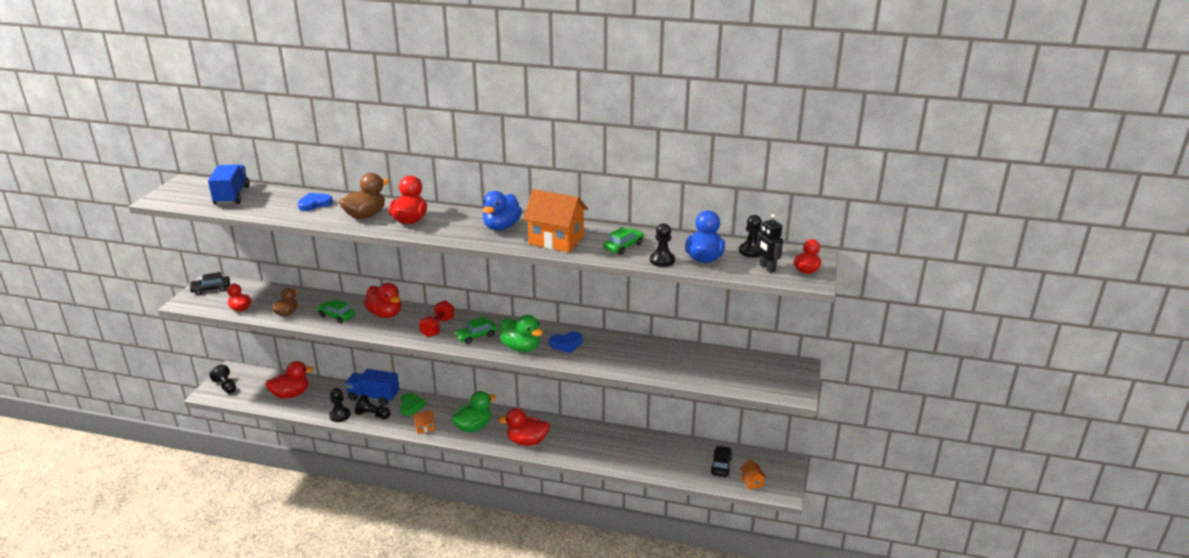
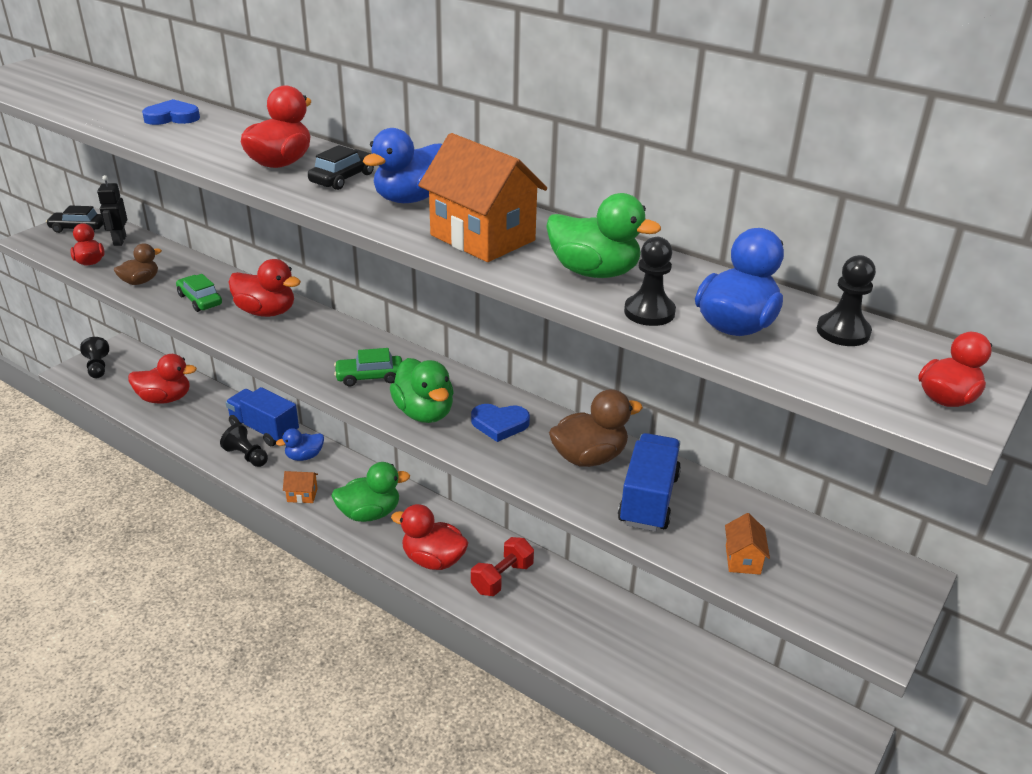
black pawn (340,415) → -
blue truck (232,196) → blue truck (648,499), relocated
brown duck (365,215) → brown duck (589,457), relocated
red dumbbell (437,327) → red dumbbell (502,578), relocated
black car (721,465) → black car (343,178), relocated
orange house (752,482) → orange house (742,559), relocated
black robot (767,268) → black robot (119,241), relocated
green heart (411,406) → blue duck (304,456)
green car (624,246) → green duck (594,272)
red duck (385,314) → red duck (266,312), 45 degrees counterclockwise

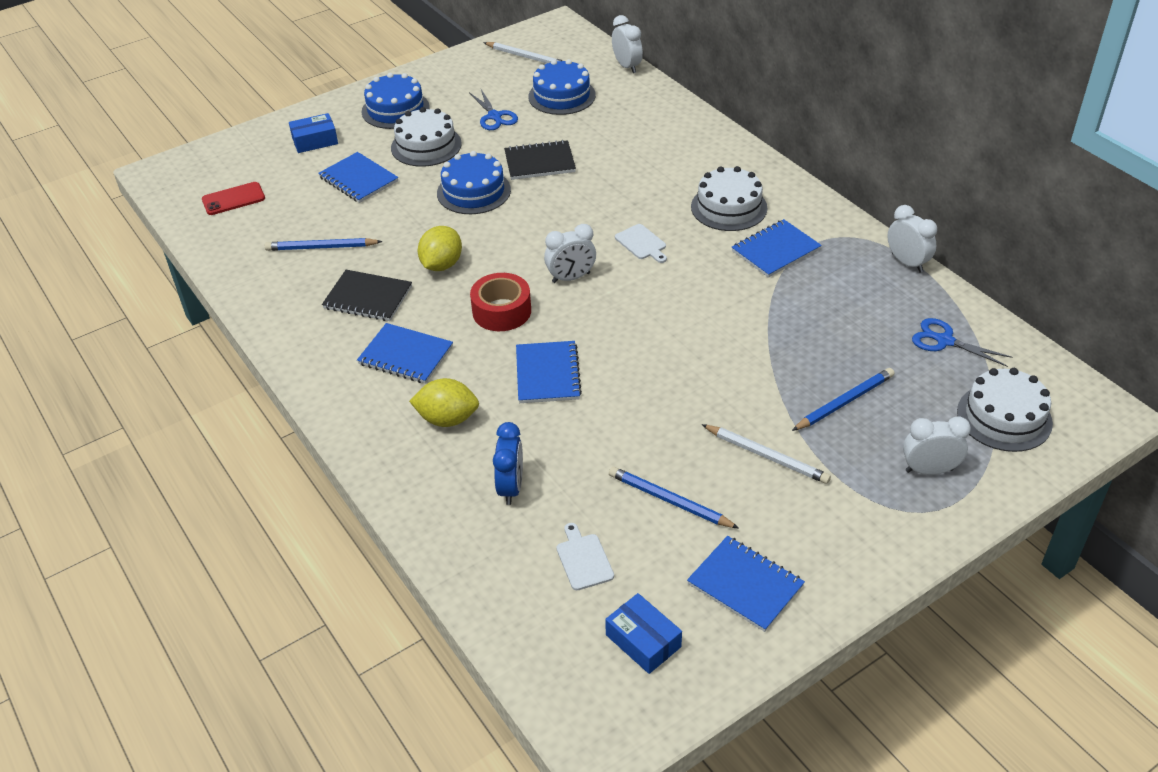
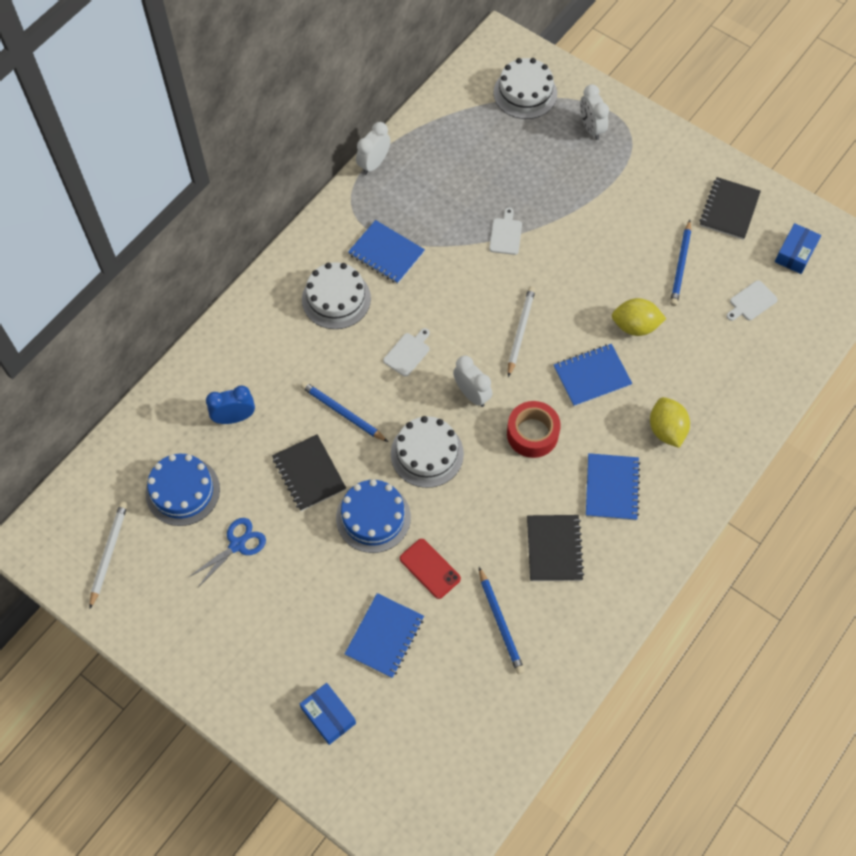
blue cake (395,109) → -
white clock (627,66) → -
blue scissors (944,341) → -
- → white cutting board (506,234)
red phone (233,199) → red phone (430,568), relocated
white cake (426,146) → white cake (427,453), relocated
yellow lemon (442,265) → yellow lemon (635,326), relocated
blue clock (511,487) → blue clock (234,417), relocated
white pencil (766,456) → white pencil (520,331), relocated
blue pencil (844,402) → blue pencil (342,412), relocated
blue notebook (745,585) → black notebook (729,210)

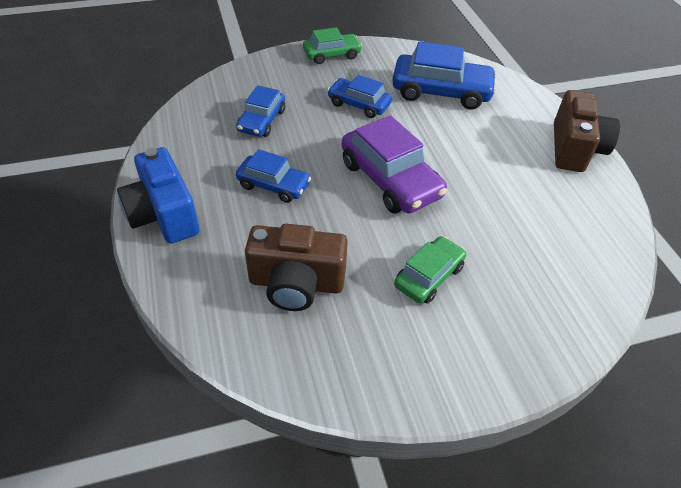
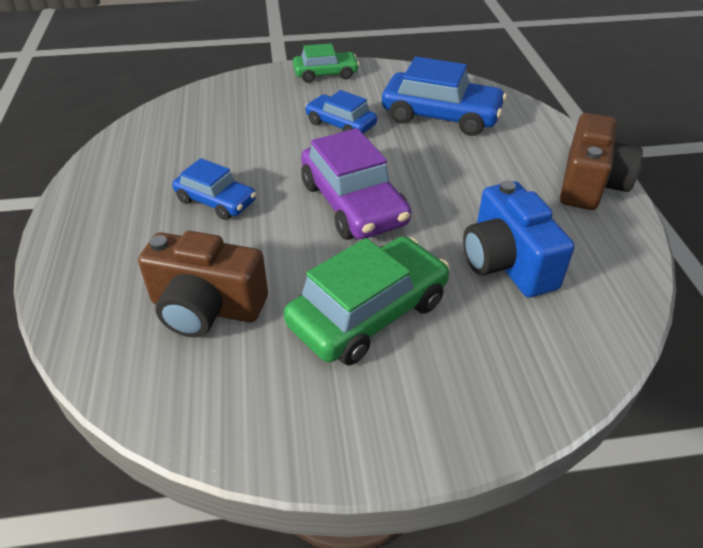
blue car (262,121) → -
blue camera (163,215) → blue camera (507,263), relocated
green car (428,276) → green car (368,313), x1.66

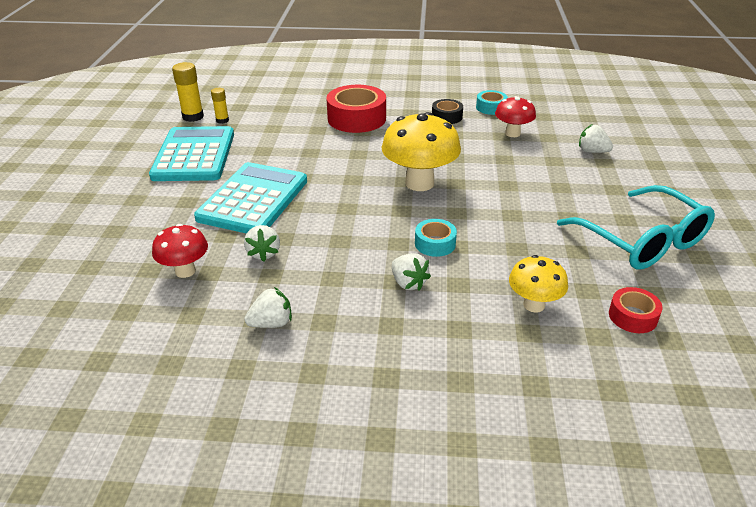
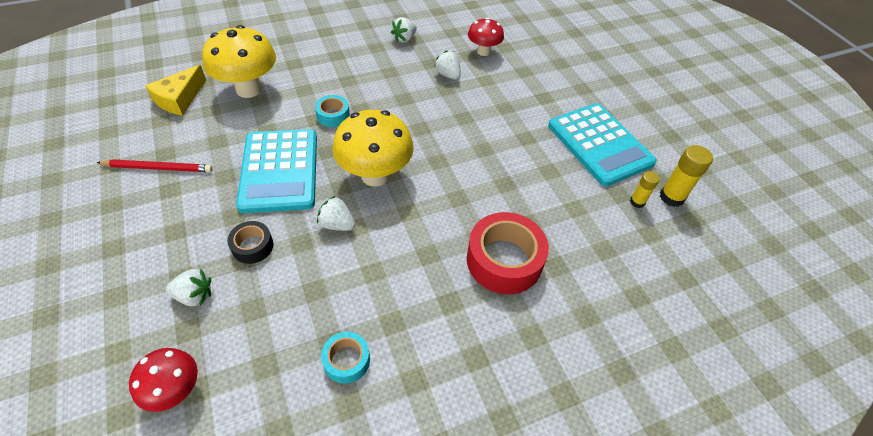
turquoise calculator (253,199) → turquoise calculator (280,171), relocated
white strawberry (408,283) → white strawberry (337,224), relocated
black tape (447,117) → black tape (252,246), relocated
red mushroom (512,133) → red mushroom (176,390), relocated
turquoise glasses (642,241) → red pencil (158,168)
red tape (632,316) → yellow cheese (179,99)
yellow mushroom (534,305) → yellow mushroom (249,89), x1.71

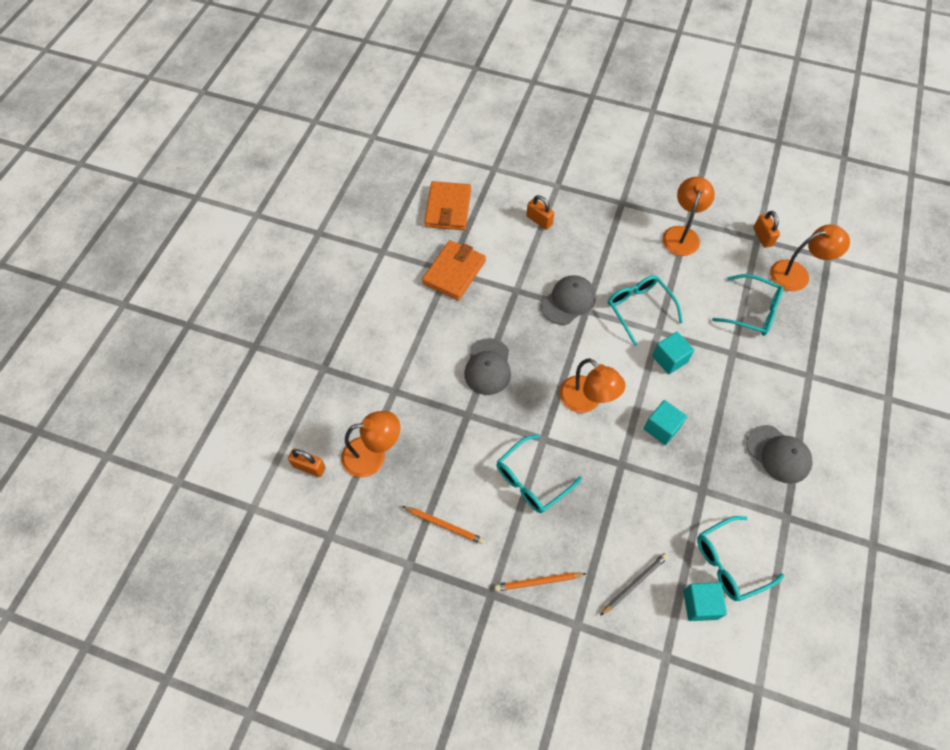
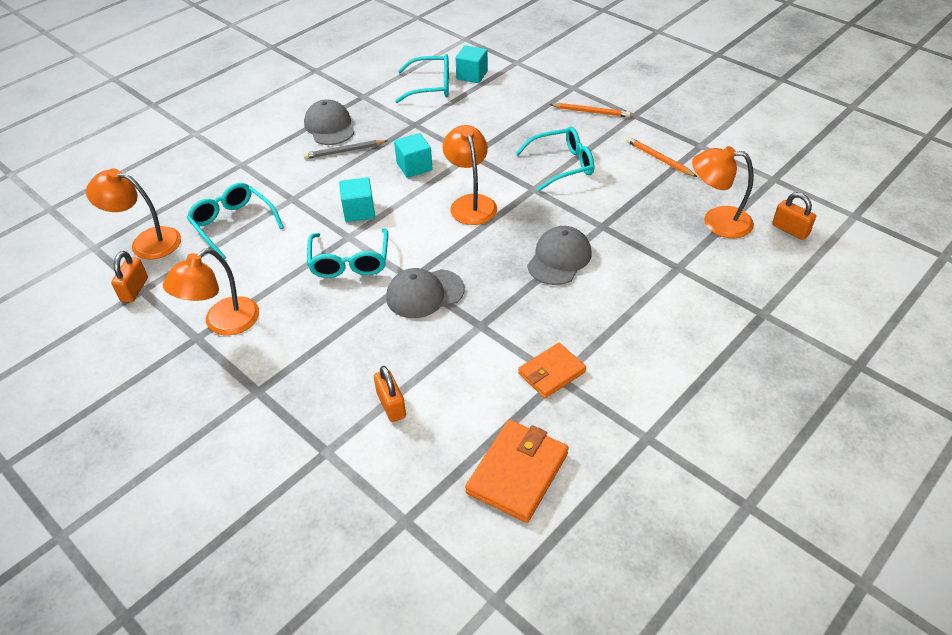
grey pencil (634,584) → grey pencil (344,151), relocated
orange wallet (454,272) → orange wallet (551,372), x0.66

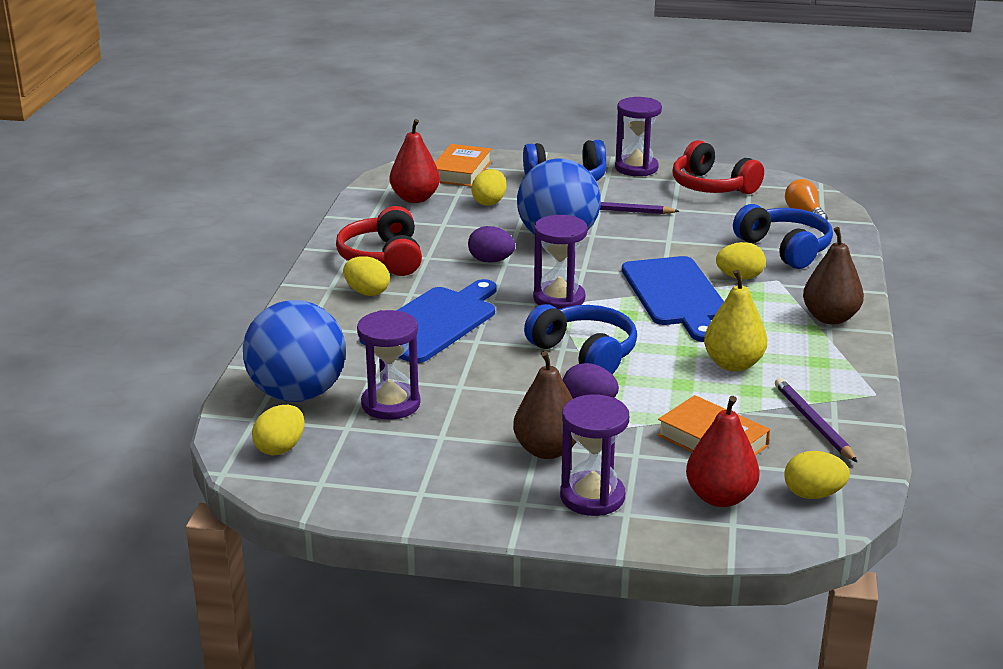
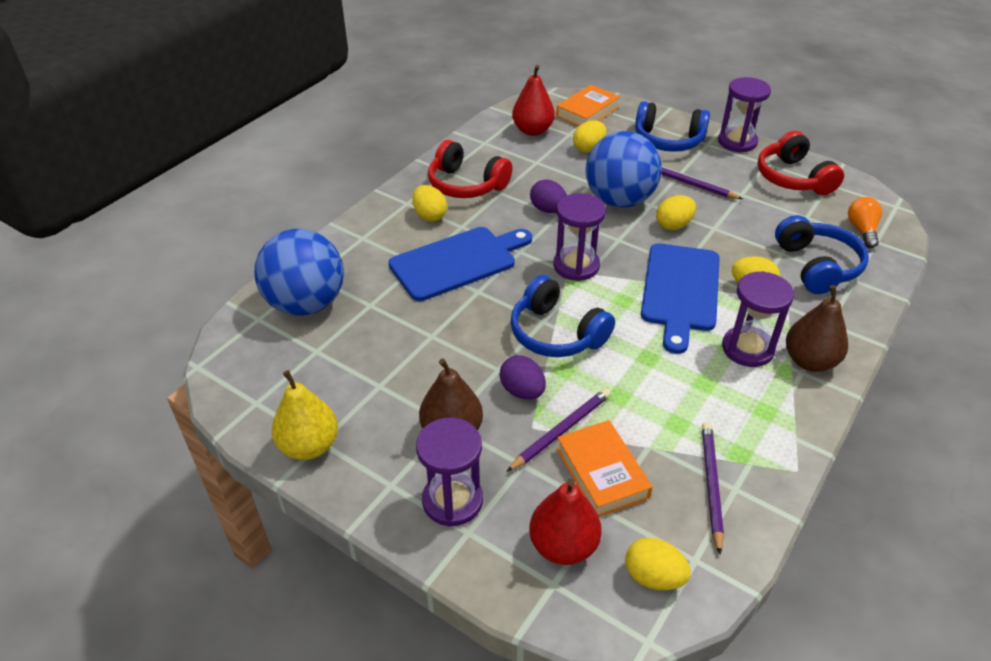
- → purple pencil (561,431)
yellow egg (280,448) → yellow egg (673,225), relocated
purple hourglass (391,404) → purple hourglass (747,348), relocated
yellow pear (733,364) → yellow pear (309,446), relocated
red headphones (383,258) → red headphones (466,184), 75 degrees counterclockwise
blue headphones (584,354) → blue headphones (556,333), 150 degrees clockwise

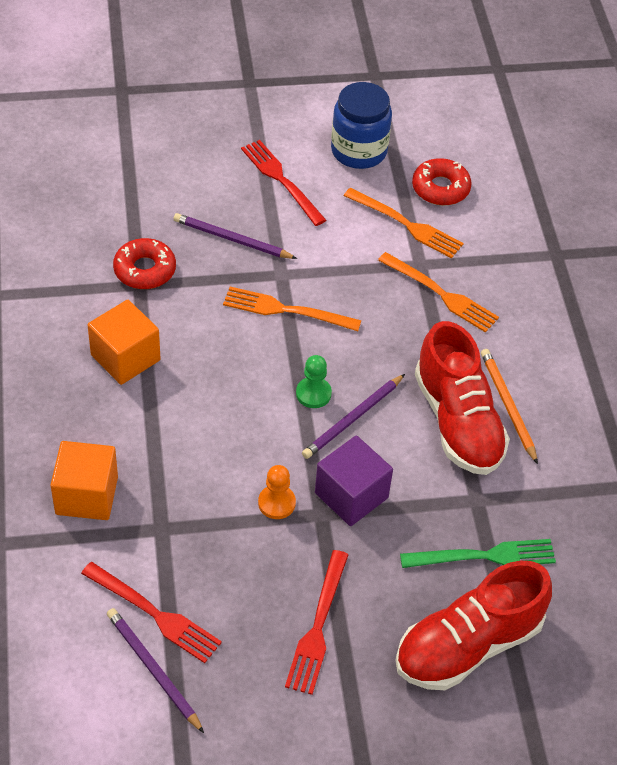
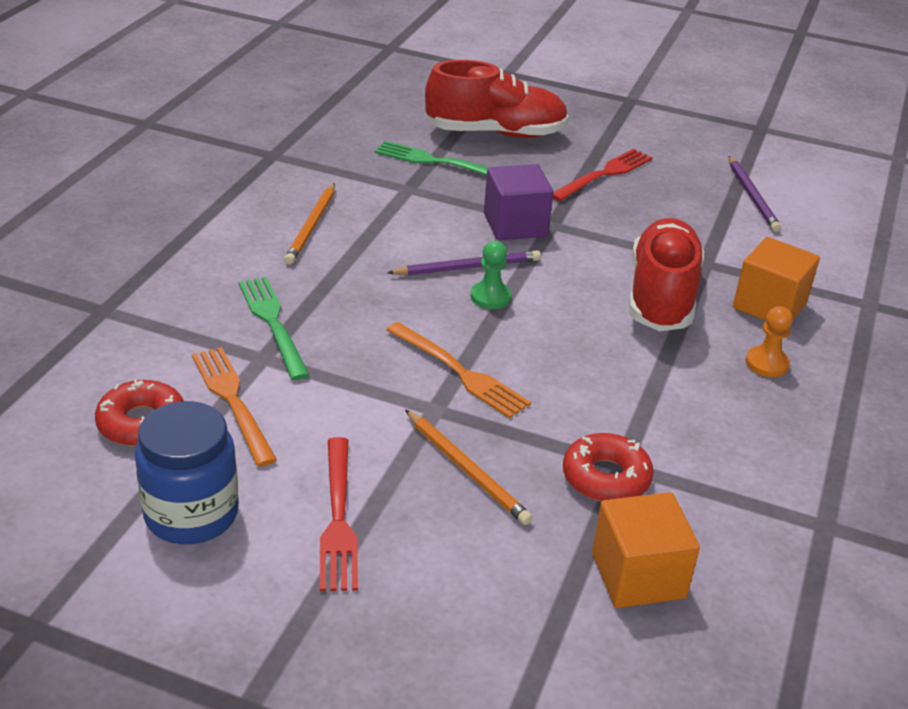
red fork (156,614) → -
orange cube (125,357) → orange cube (638,575), relocated
orange pawn (276,503) → orange pawn (766,363), relocated
red shoe (457,421) → red shoe (661,296), relocated
purple pencil (232,239) → orange pencil (466,469)
orange fork (442,294) → green fork (272,322)

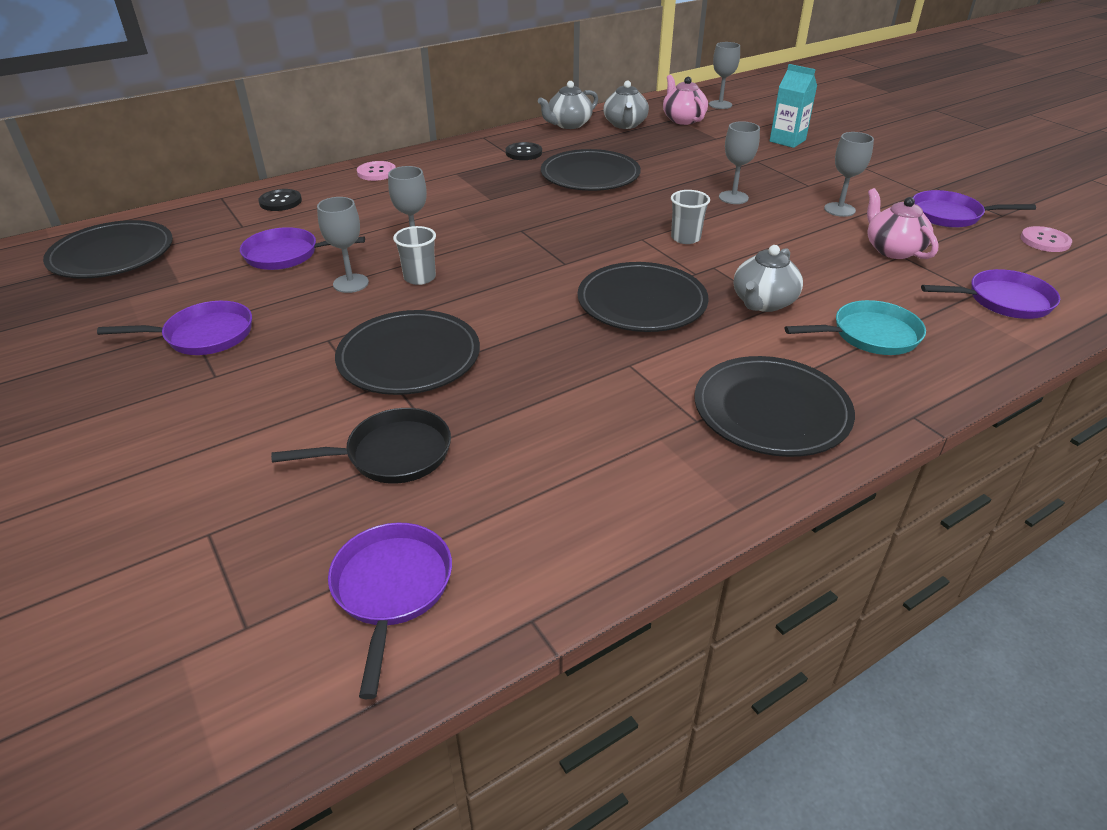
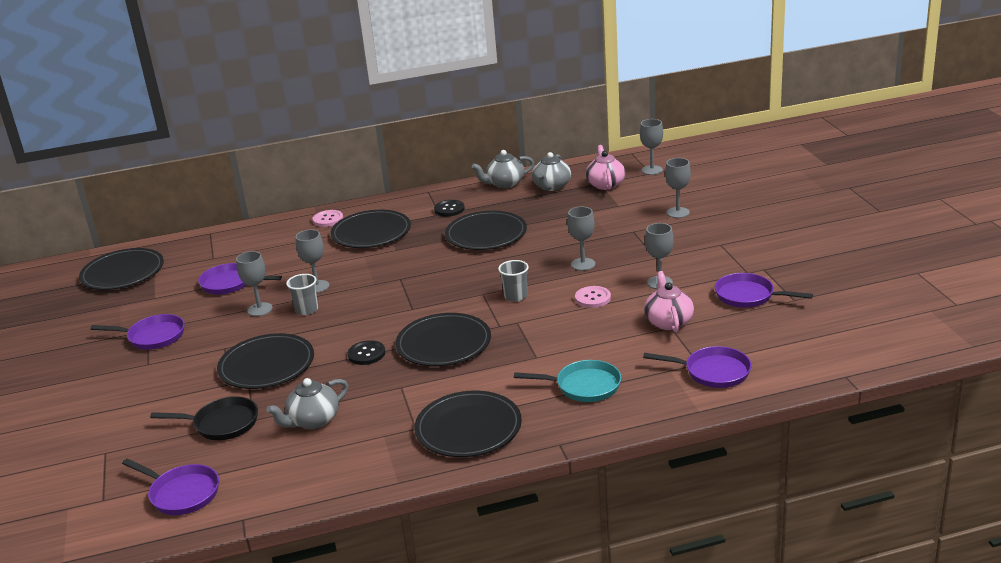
- → black plate (371,233)
black button (280,201) → black button (366,354), relocated
grey teapot (763,302) → grey teapot (313,420), relocated
pink button (1045,241) → pink button (593,298), relocated
turquoise carton (787,141) → grey goblet (678,212)
purple pan (391,589) → purple pan (182,493), 105 degrees clockwise

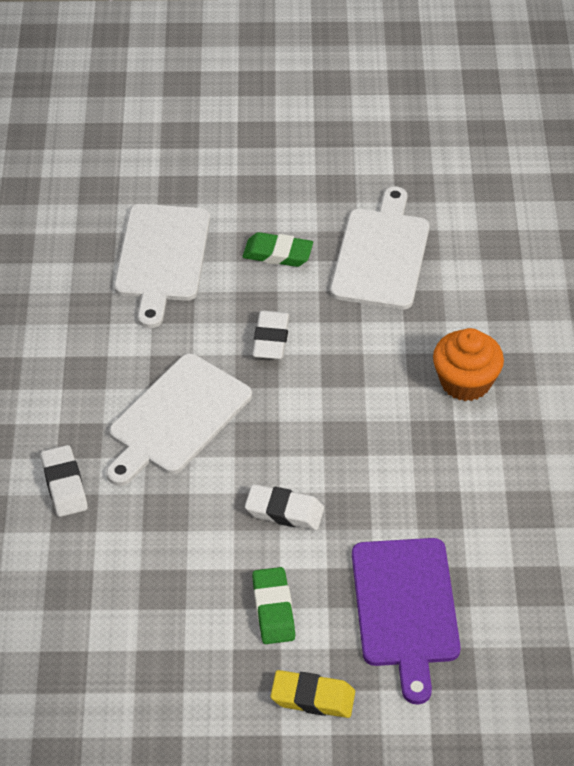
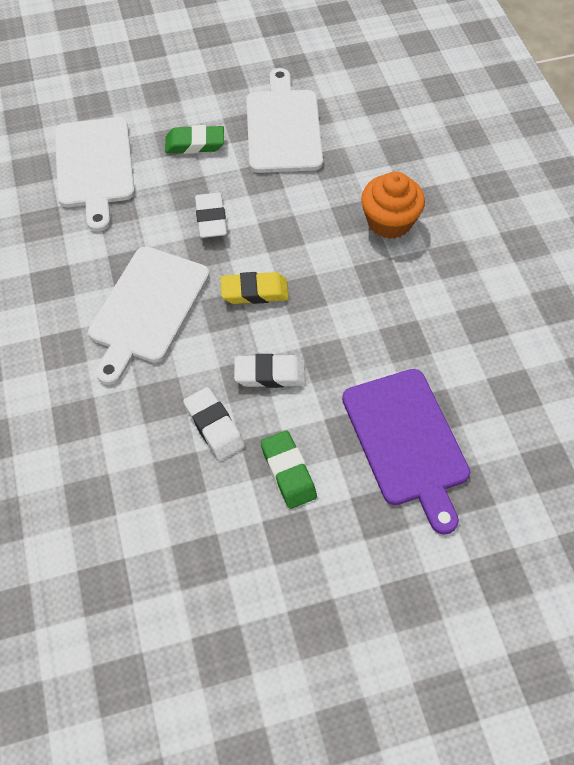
white eraser (64,485) → white eraser (214,426), relocated
yellow eraser (313,698) → yellow eraser (254,292), relocated

